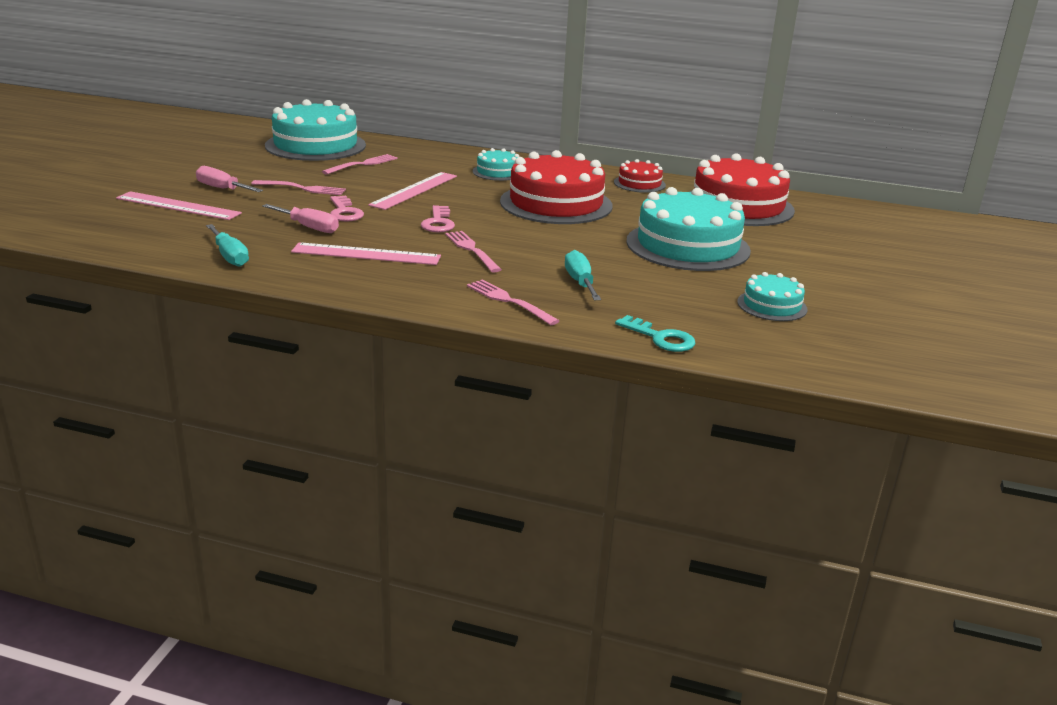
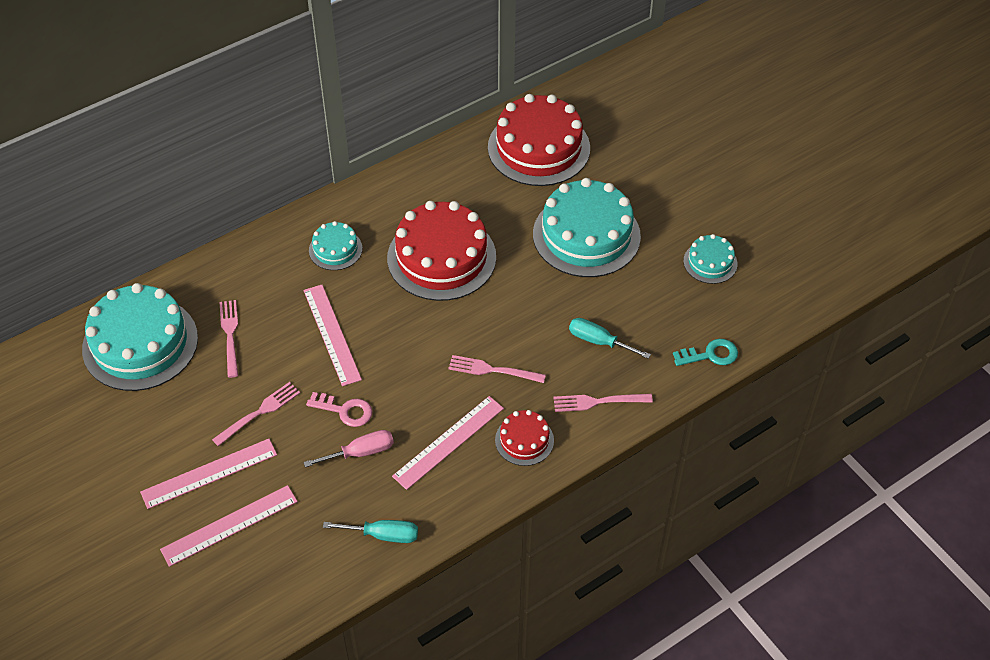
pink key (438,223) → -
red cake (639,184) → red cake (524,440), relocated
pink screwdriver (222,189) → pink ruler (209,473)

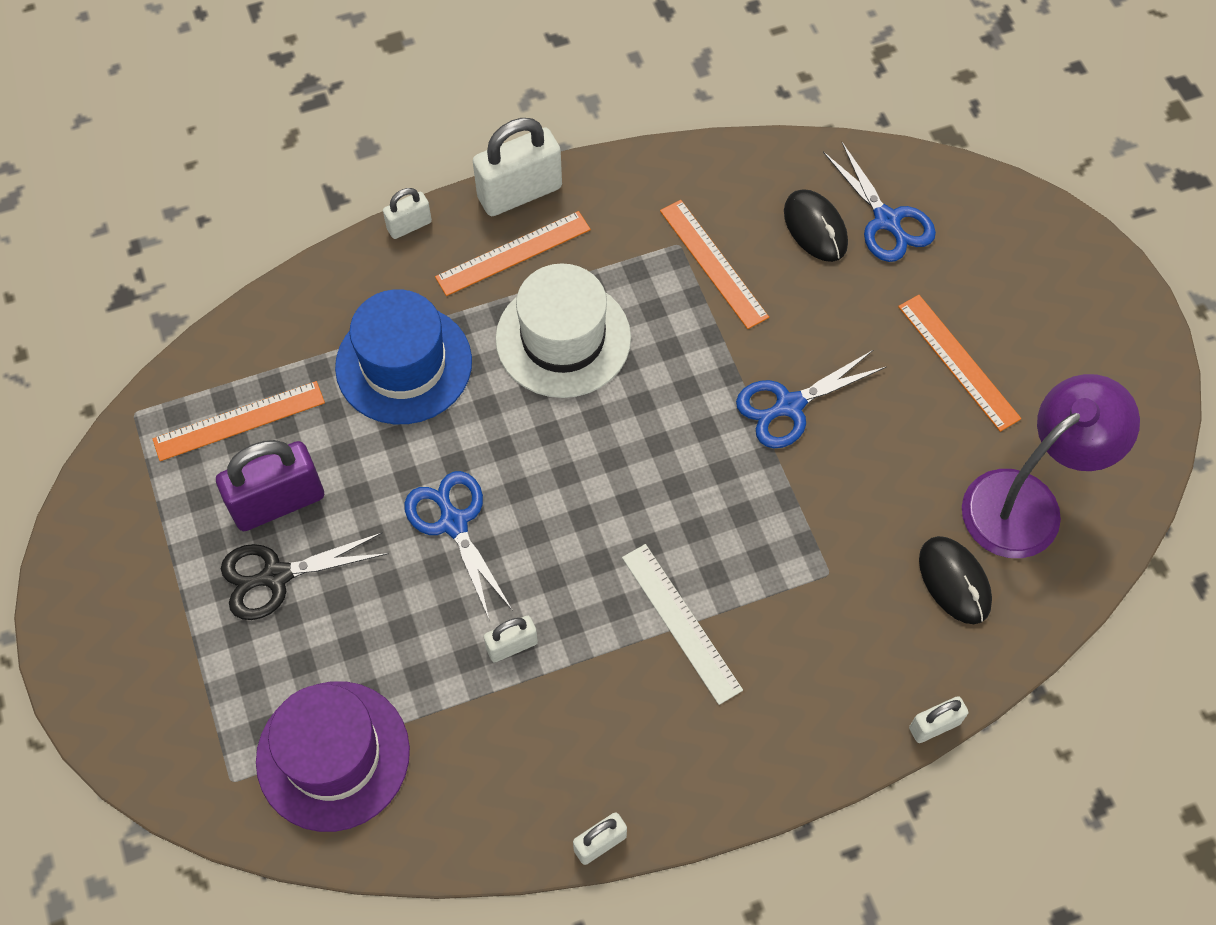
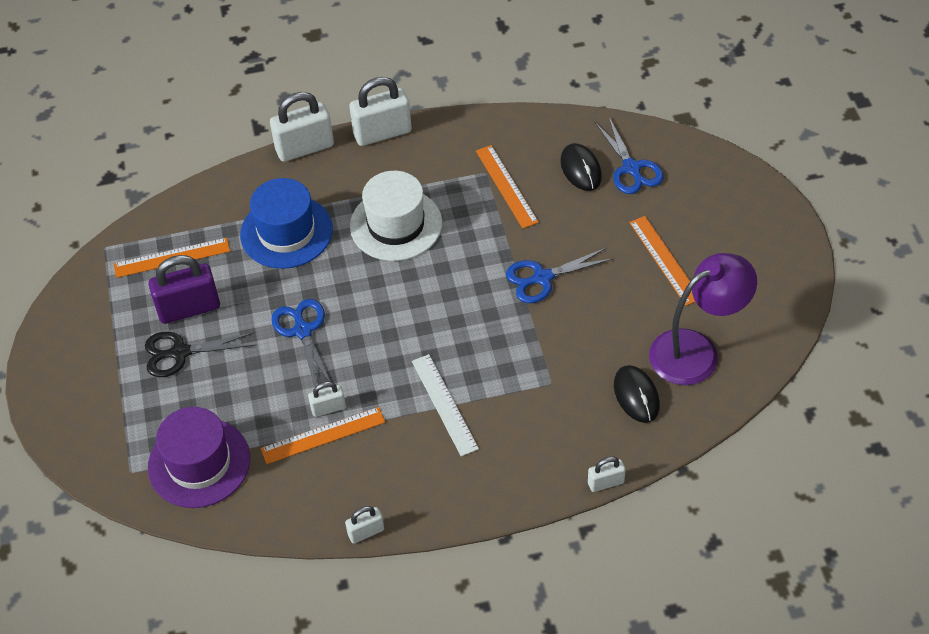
orange ruler (513,253) → orange ruler (323,435), relocated
white padlock (409,225) → white padlock (305,148), x1.90

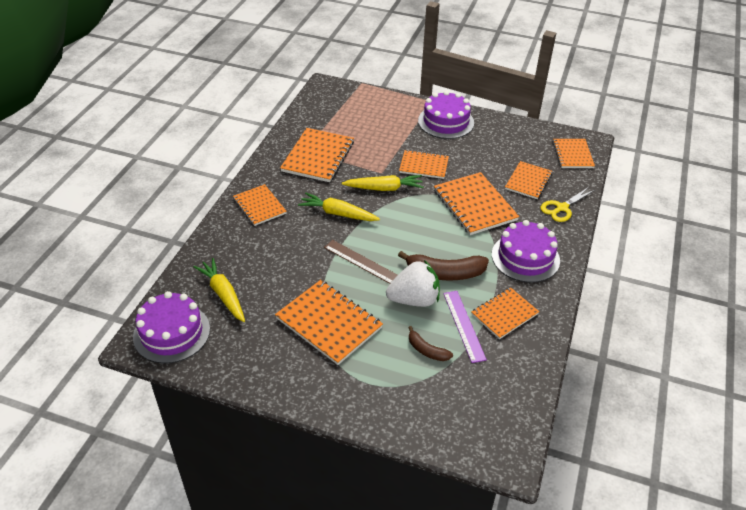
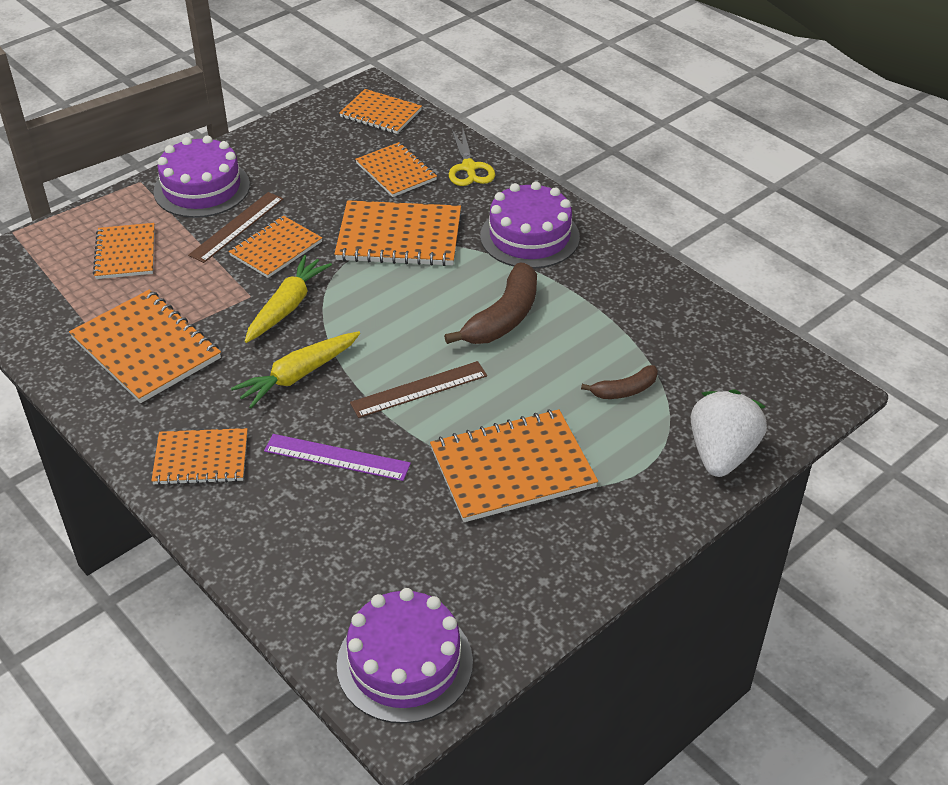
yellow carrot (223,294) → -
- → brown ruler (237,227)
white strawberry (414,299) → white strawberry (721,454), relocated
purple ruler (463,325) → purple ruler (337,457), relocated
orange notebook (504,314) → orange notebook (125,253), relocated

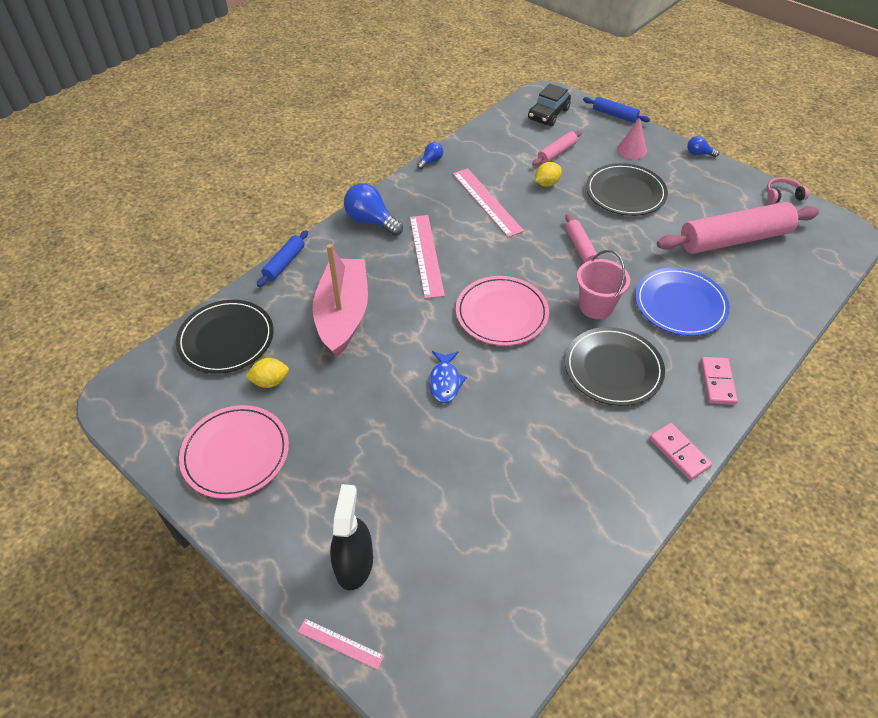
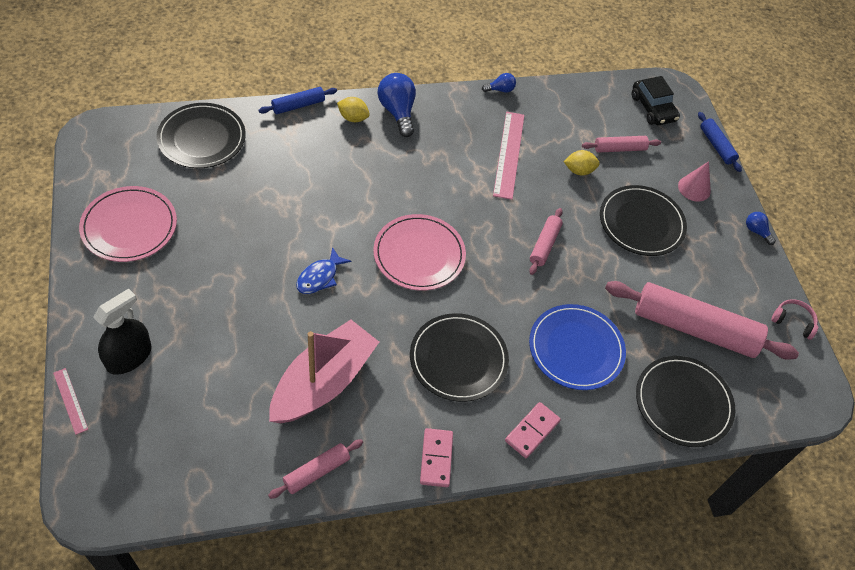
pink ruler (426,255) → -
pink bucket (596,306) → -
- → pink rolling pin (316,471)
- → black plate (683,403)
yellow lemon (270,381) → yellow lemon (353,118), relocated
pink boat (343,314) → pink boat (323,382), relocated
black car (548,114) → black car (653,108), 90 degrees counterclockwise

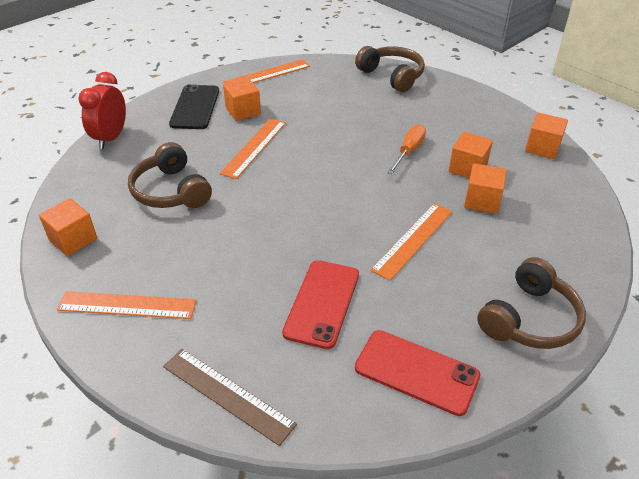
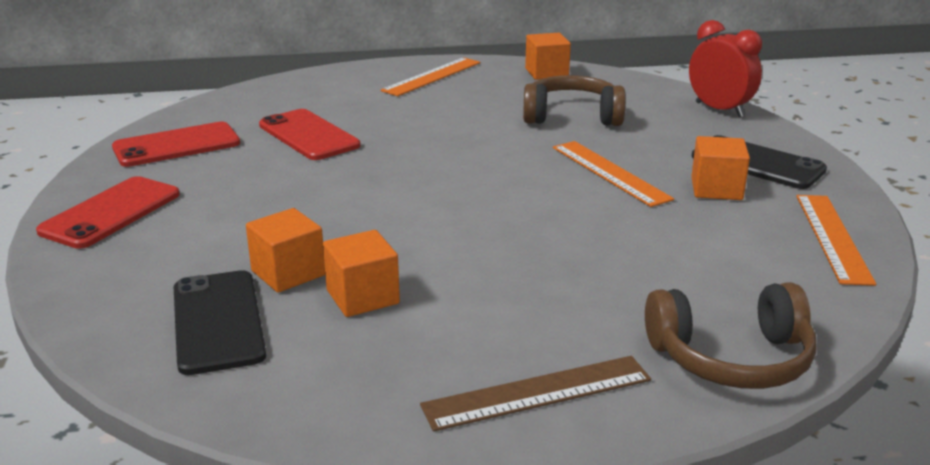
orange ruler (413,240) → -
orange screwdriver (408,151) → -
orange cube (542,148) → -
- → black phone (218,321)
brown ruler (227,395) → brown ruler (537,392), relocated
brown headphones (529,319) → red phone (111,213)

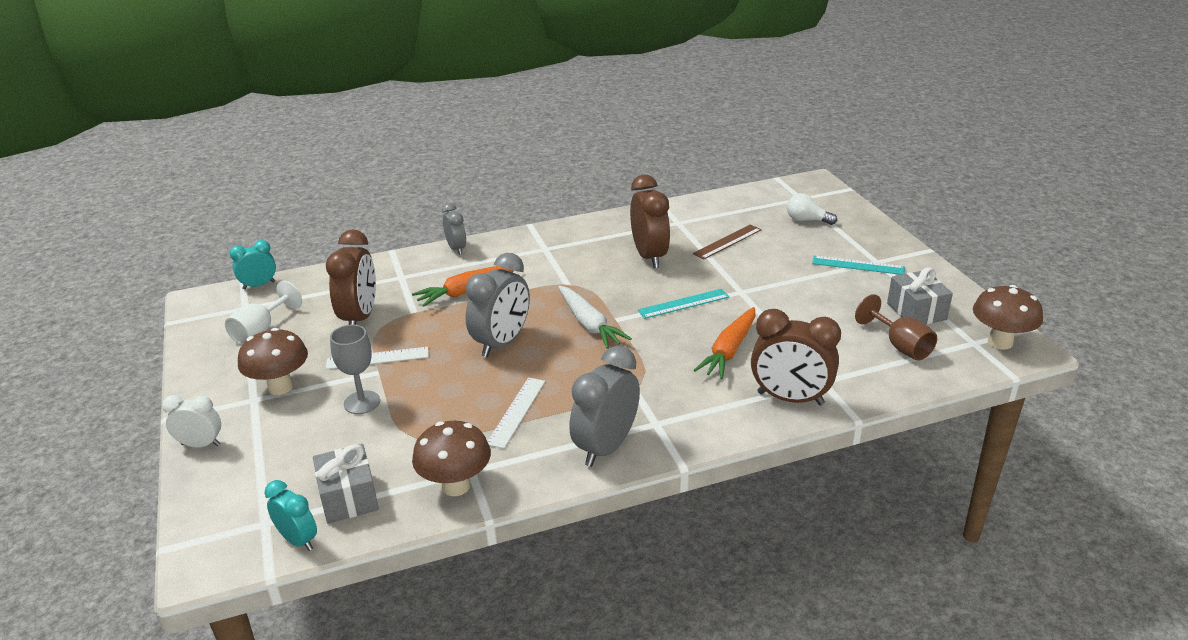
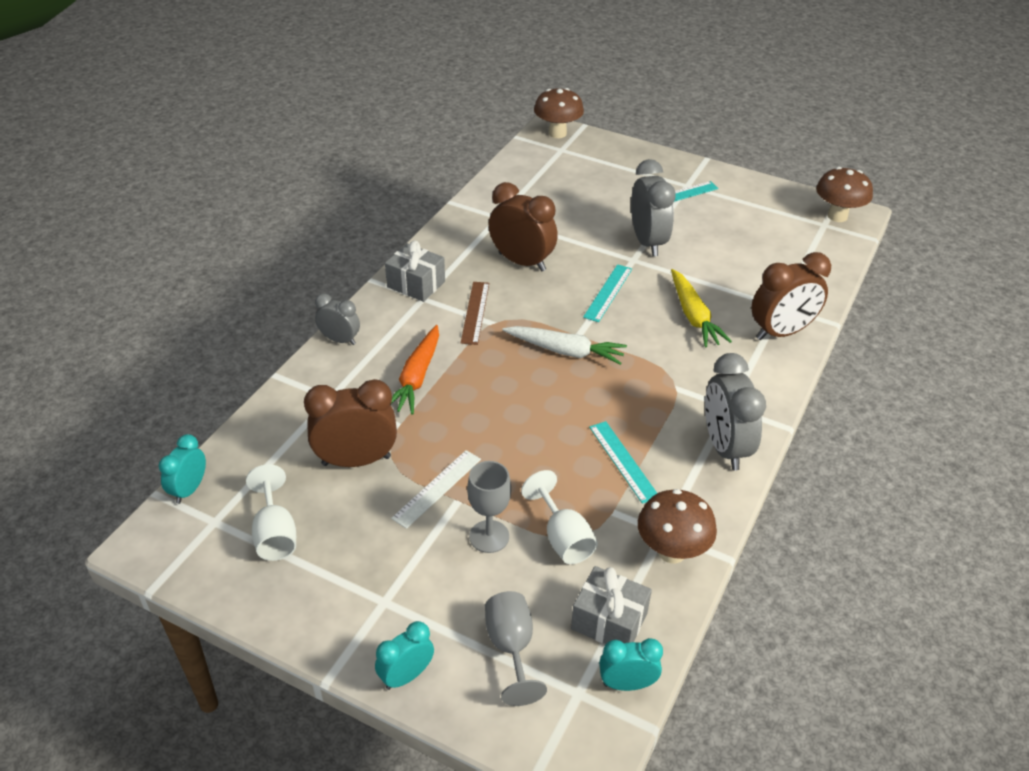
white light bulb (807,220) → -
brown goblet (900,346) → -
- → grey goblet (511,647)
- → white goblet (563,538)
brown mushroom (280,387) → brown mushroom (557,133), relocated
grey clock (501,343) → grey clock (647,242), relocated
brown ruler (727,242) → brown ruler (475,312), relocated
grey gift (916,311) → grey gift (416,284), relocated
white clock (201,444) → turquoise clock (406,676)
white ruler (516,412) → turquoise ruler (623,461)
orange carrot (729,350) → yellow carrot (693,315)
brown clock (360,318) → brown clock (356,460), 60 degrees counterclockwise

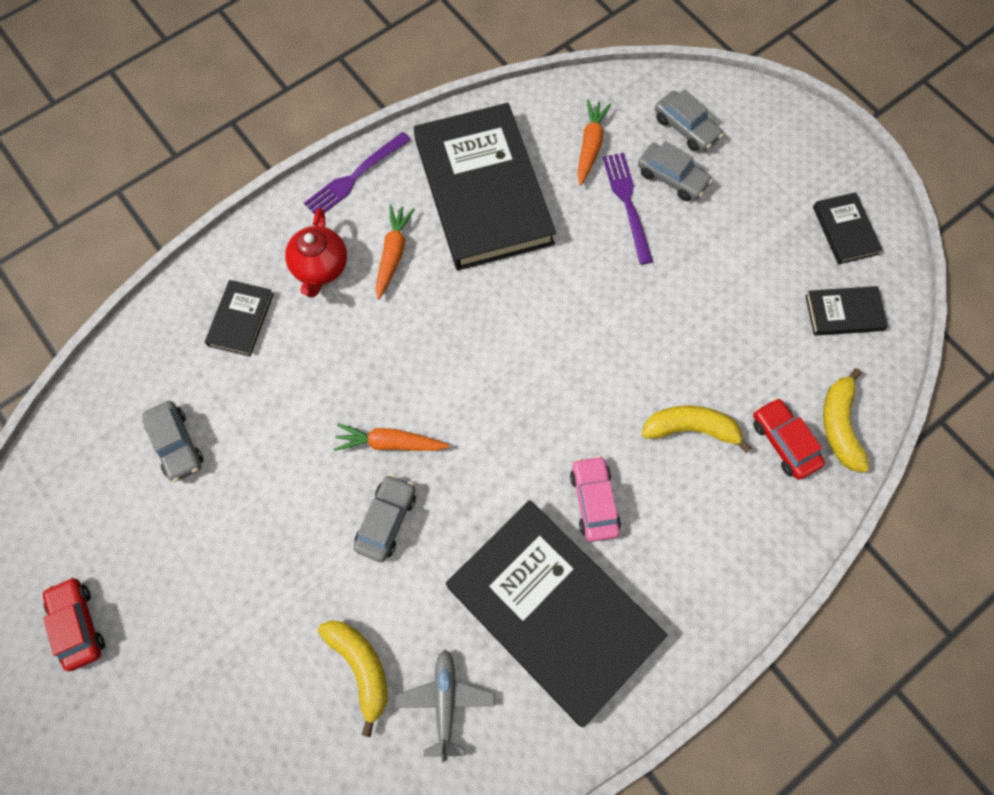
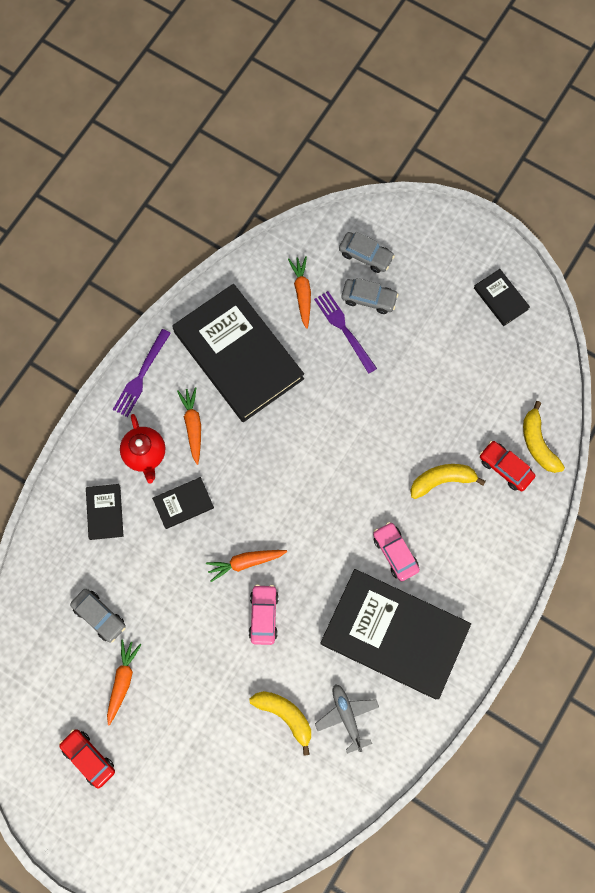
- → orange carrot (122,681)
black book (844,313) → black book (183,503), relocated
grey car (386,520) → pink car (263,615)

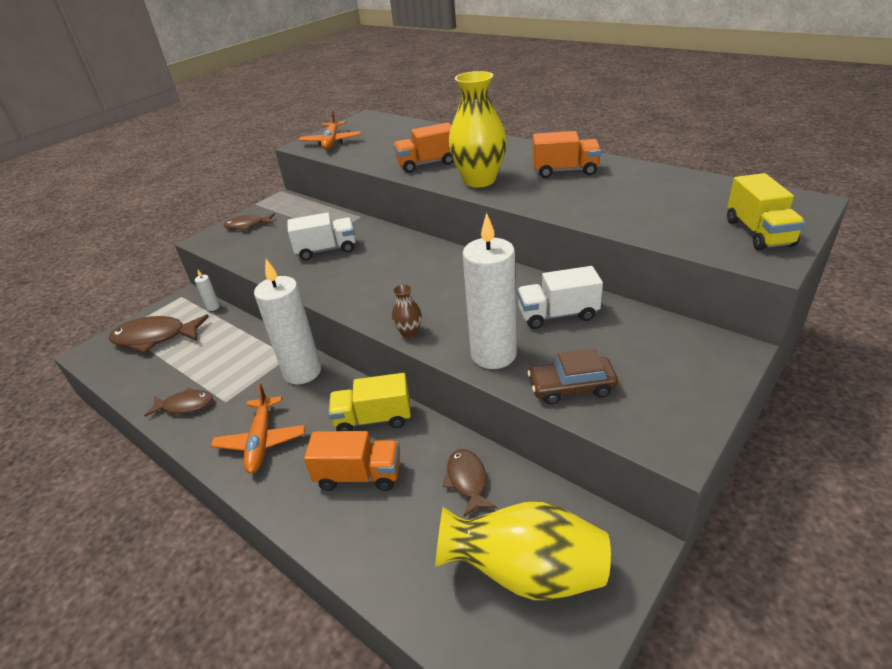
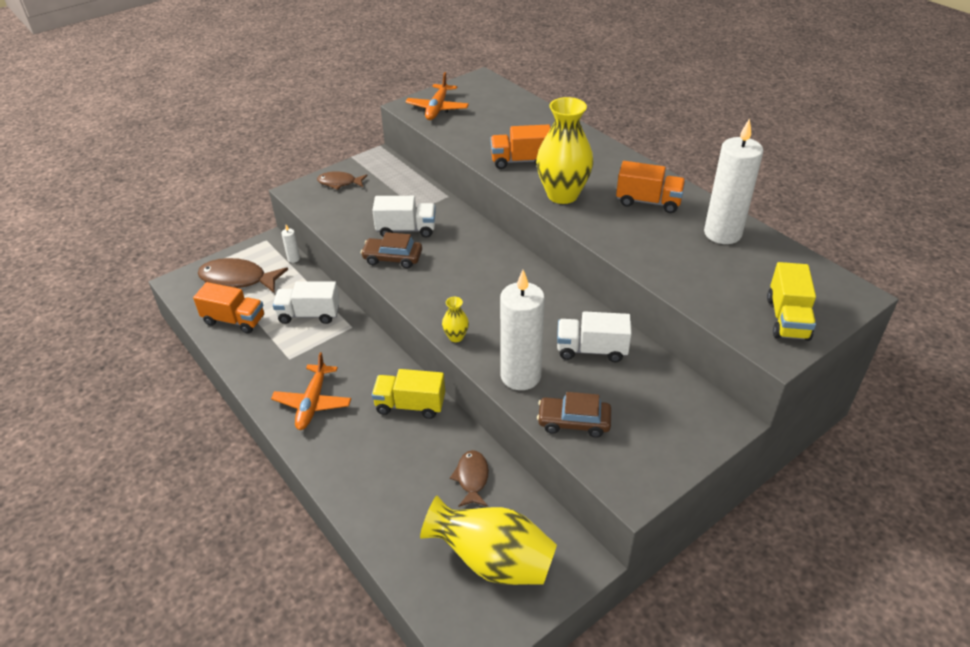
brown fish (185,405) → -
- → white truck (309,314)
- → brown car (392,258)
white candle (302,372) → white candle (722,233), relocated
orange truck (359,475) → orange truck (234,320), relocated
brown vase (409,332) → yellow vase (456,337)

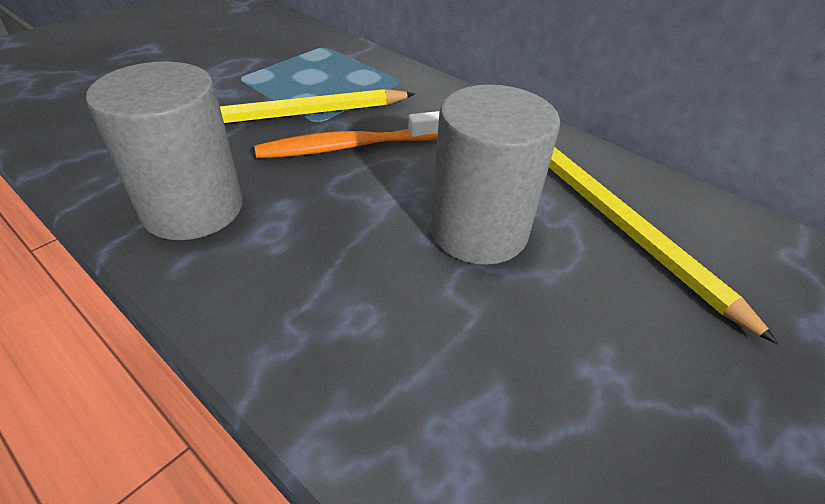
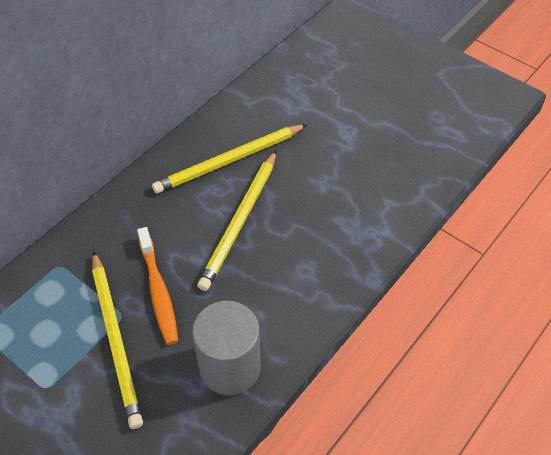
grey cylinder (478,230) → yellow pencil (240,221)

